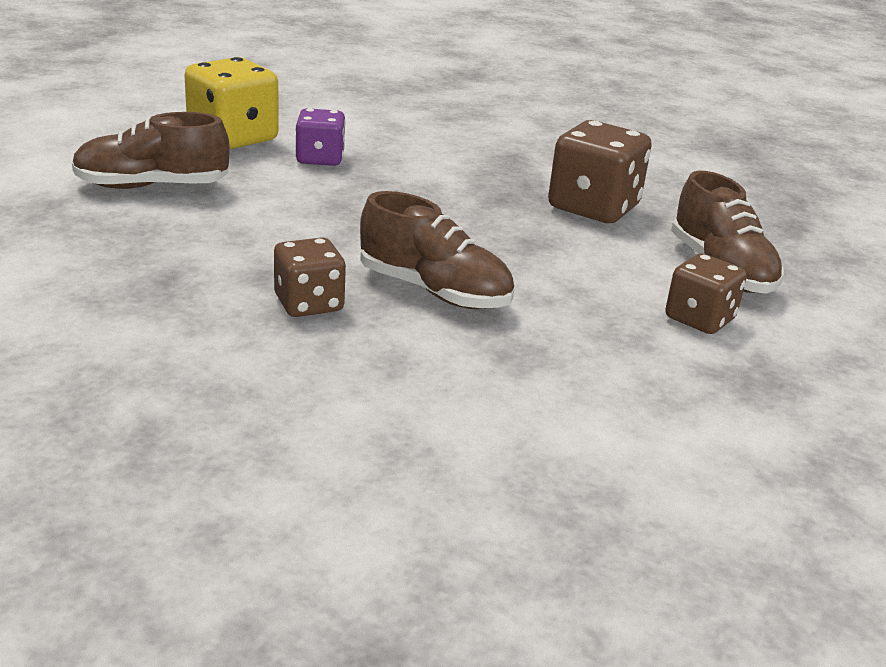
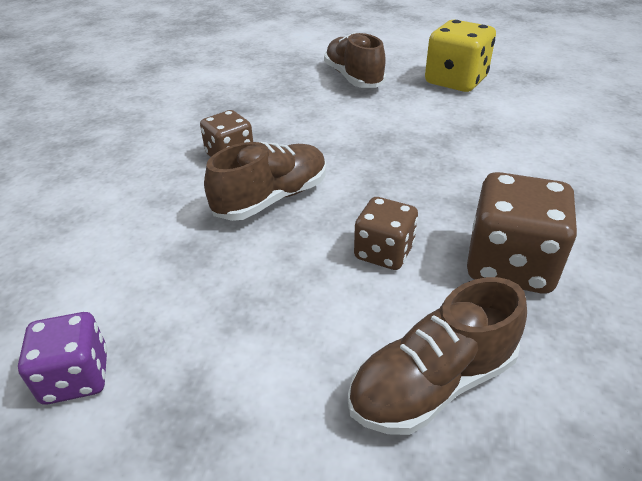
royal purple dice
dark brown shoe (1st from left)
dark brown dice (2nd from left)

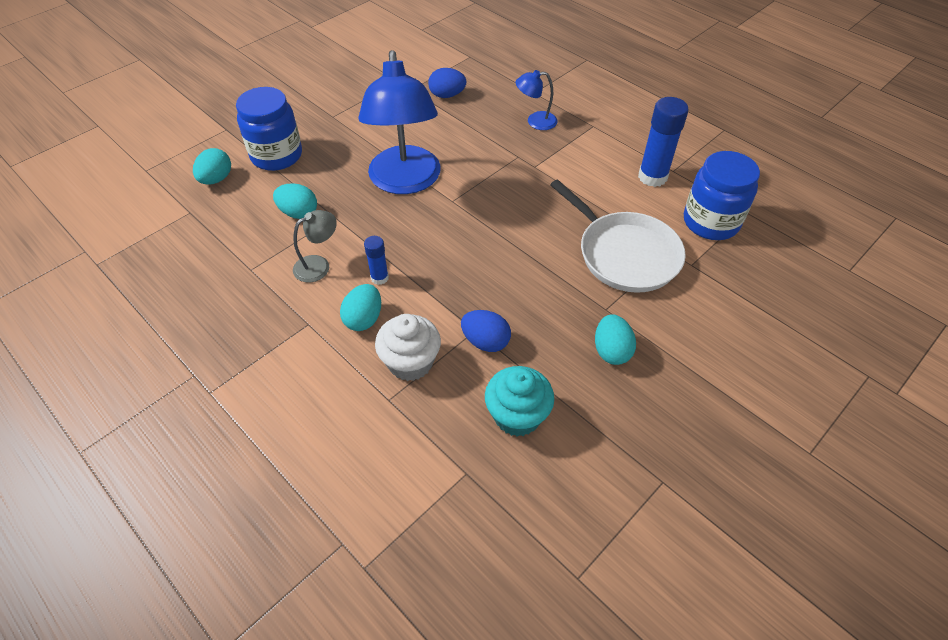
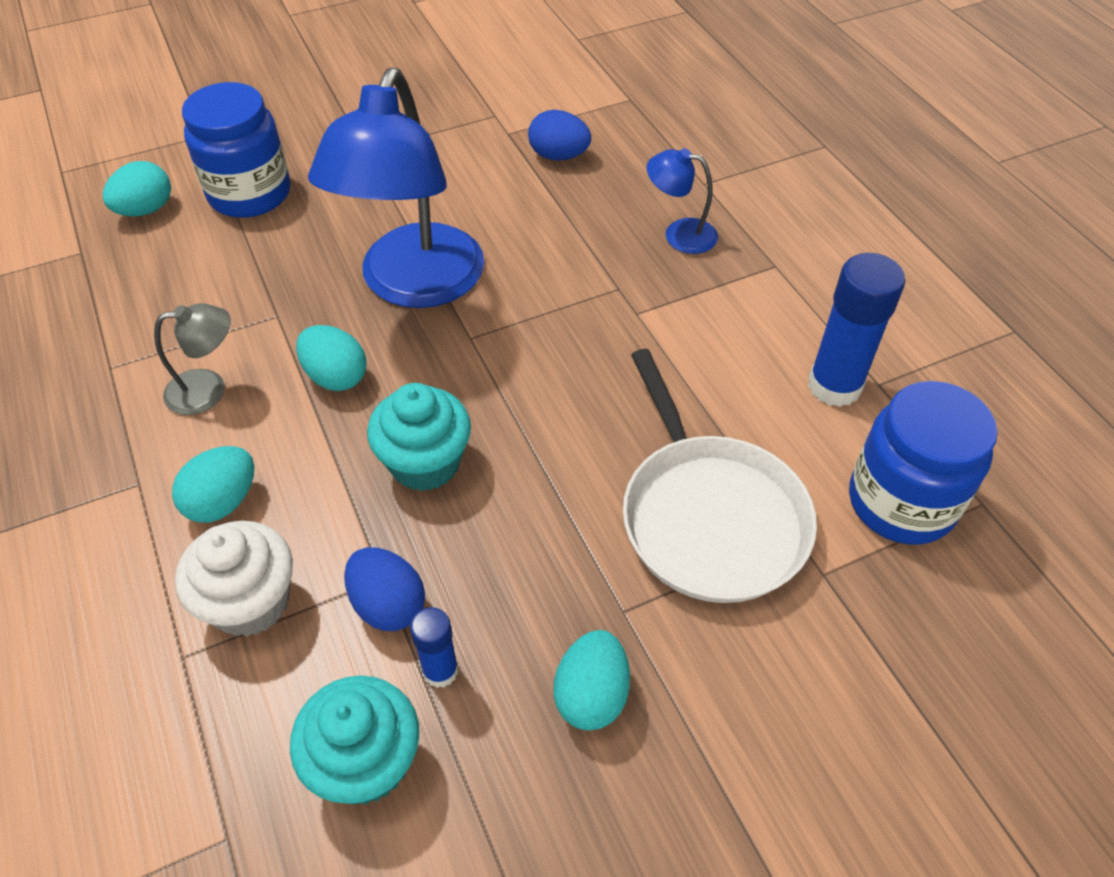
turquoise toy egg (3rd from left)
royal blue glue (1st from left)
turquoise cupcake (2nd from left)

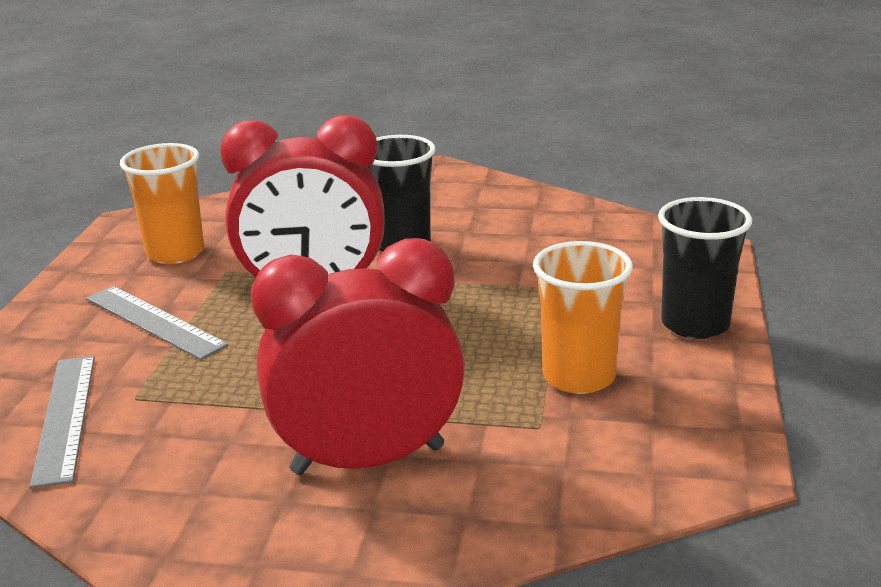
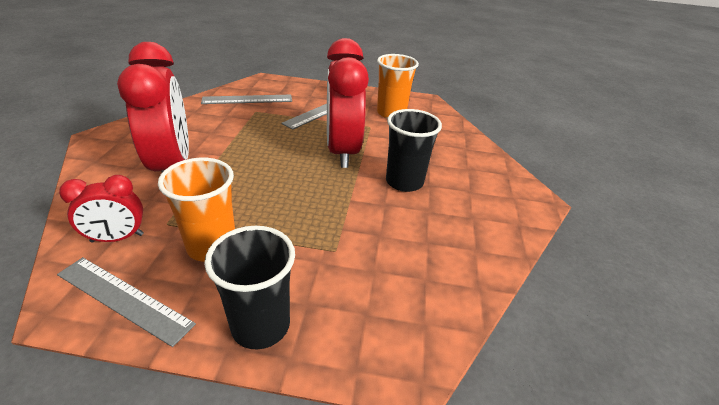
gray ruler (1st from left)
red clock (1st from left)

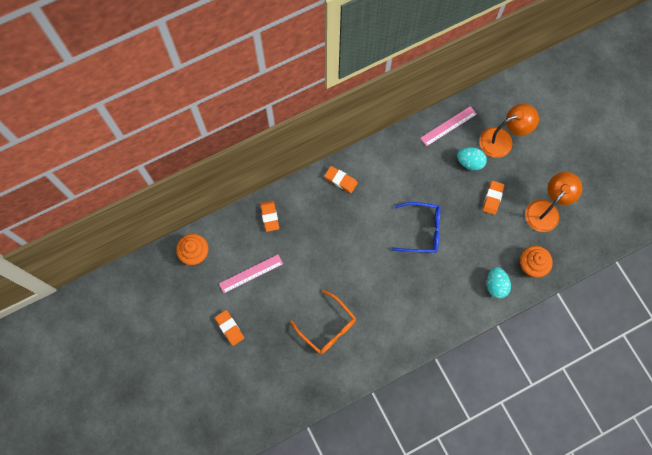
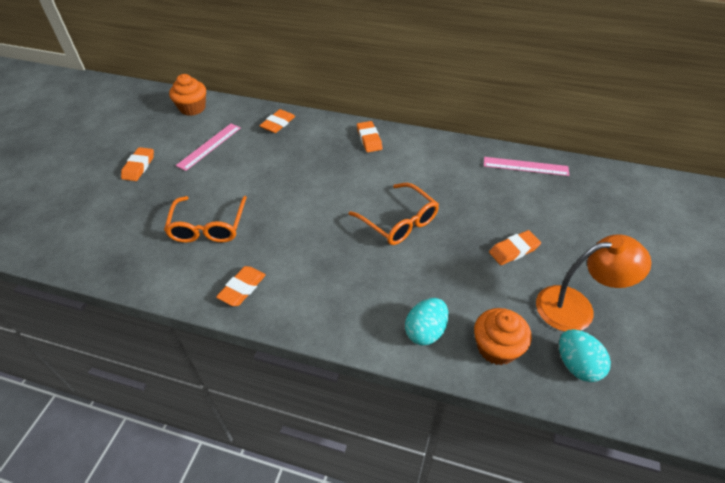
rosy ruler (1st from left)
bright orange spectacles (2nd from left)
turquoise toy egg (2nd from left)
bright orange desk lamp (1st from left in the first image)
bright orange eraser (2nd from left)

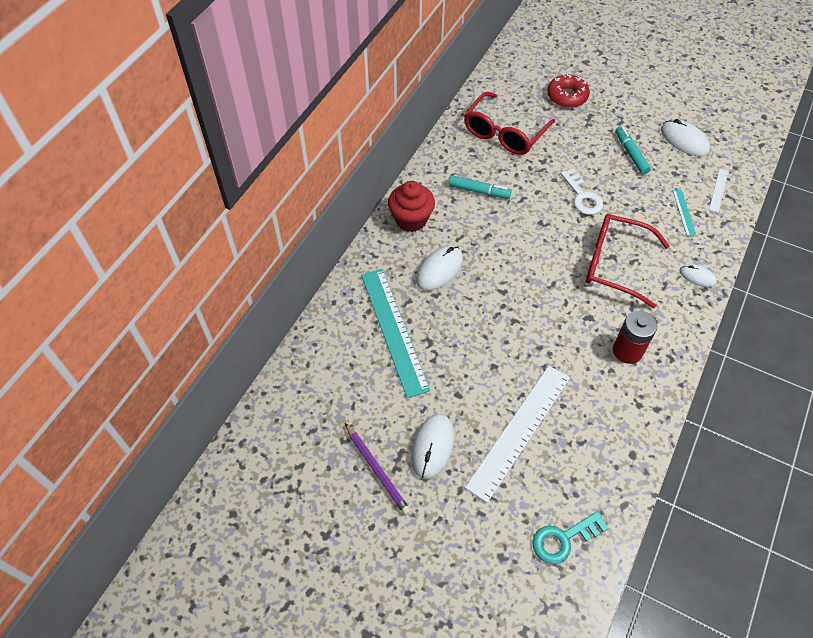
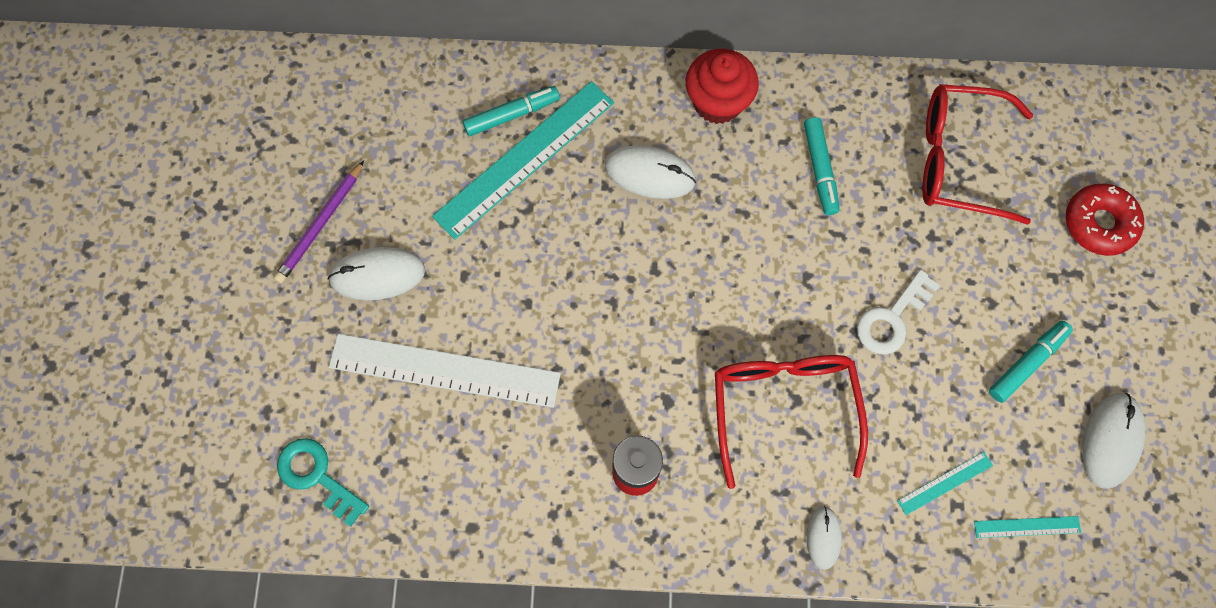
turquoise ruler (3rd from left)
turquoise felt pen (1st from left)

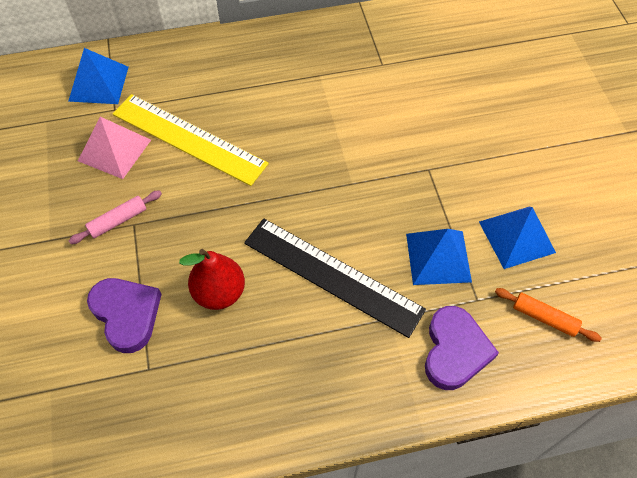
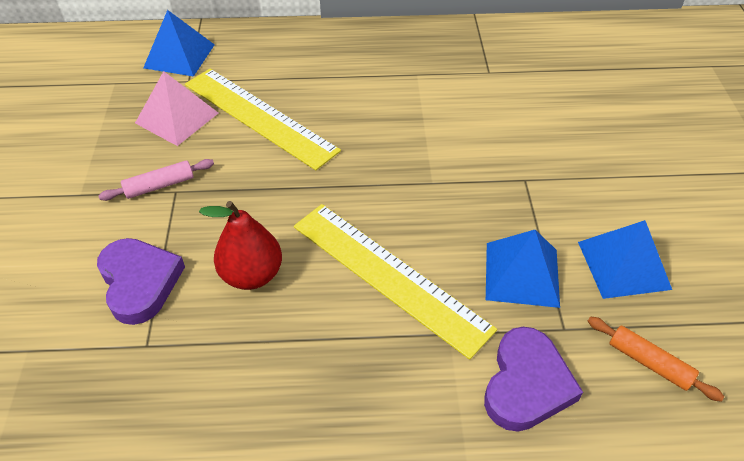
bright yellow ruler (2nd from left)

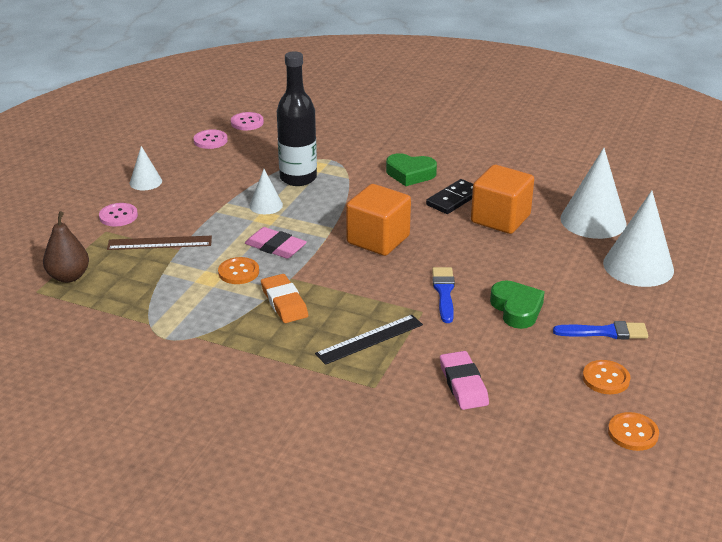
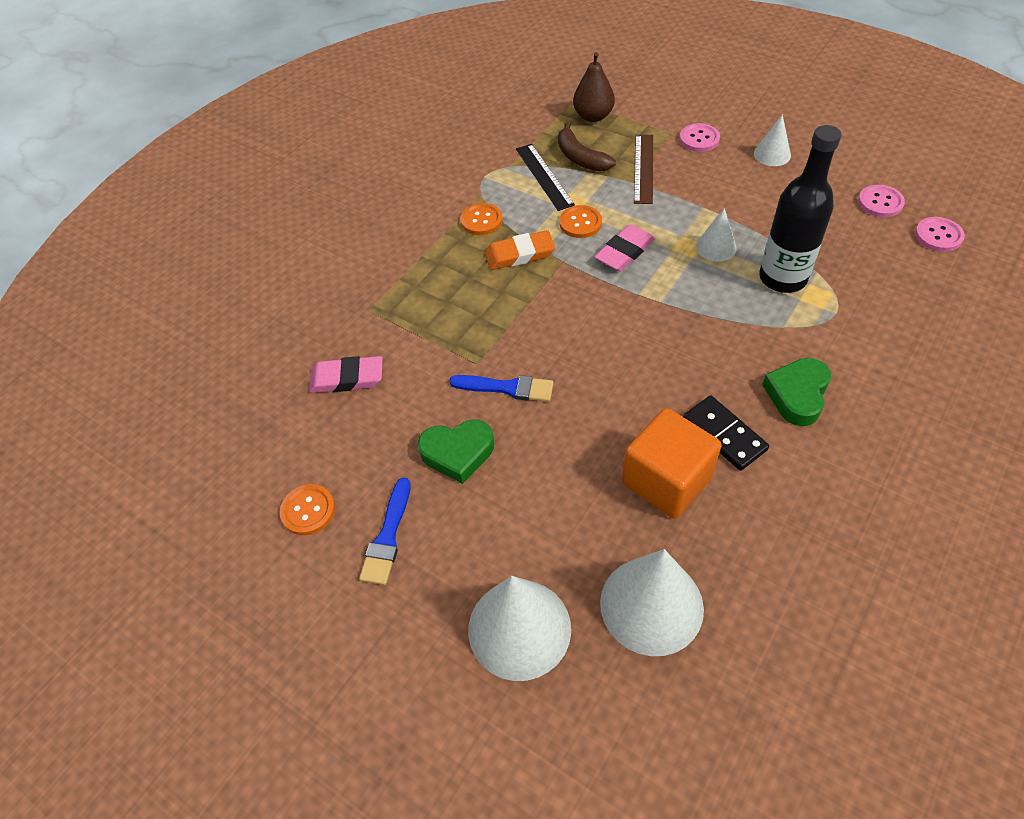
ebony ruler
bright orange cube (1st from left in the first image)
bright orange sewing button (2nd from left)
dark brown banana

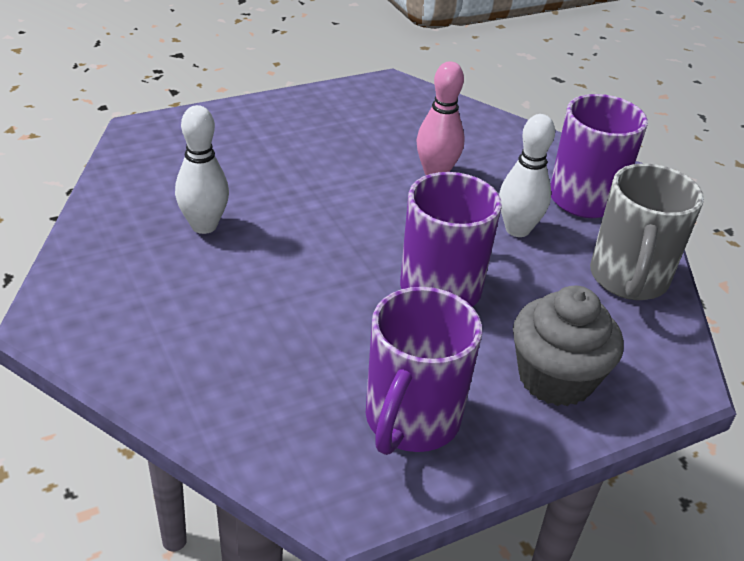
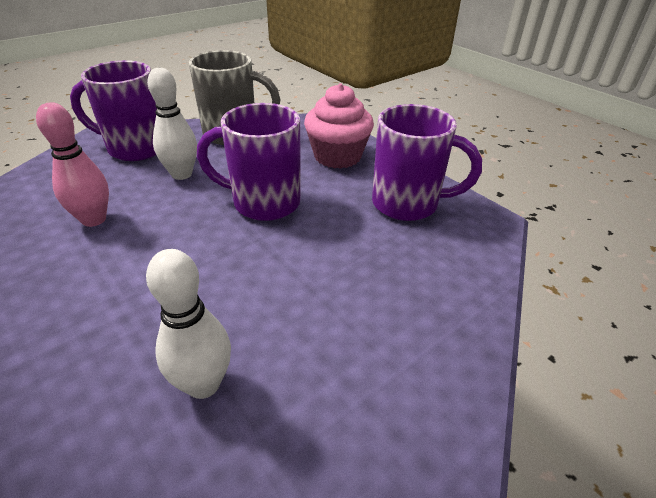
rosy cupcake

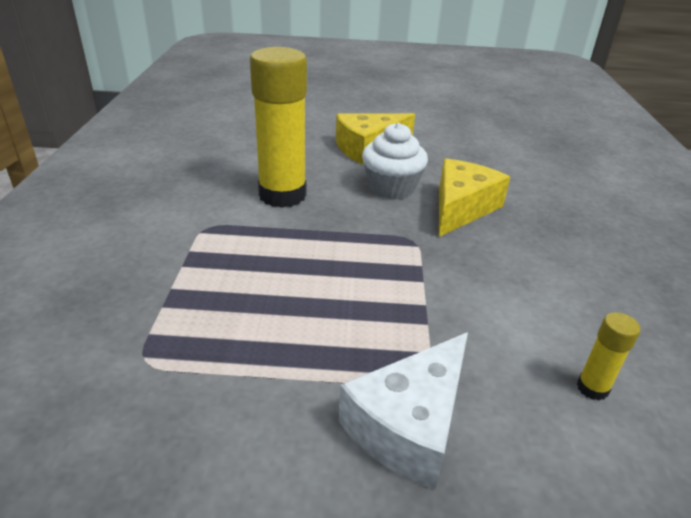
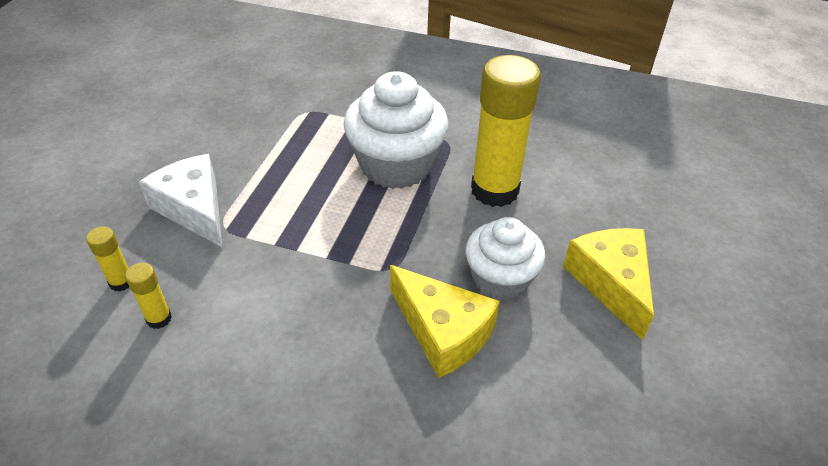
bright yellow glue (1st from left)
pure white cupcake (1st from left)

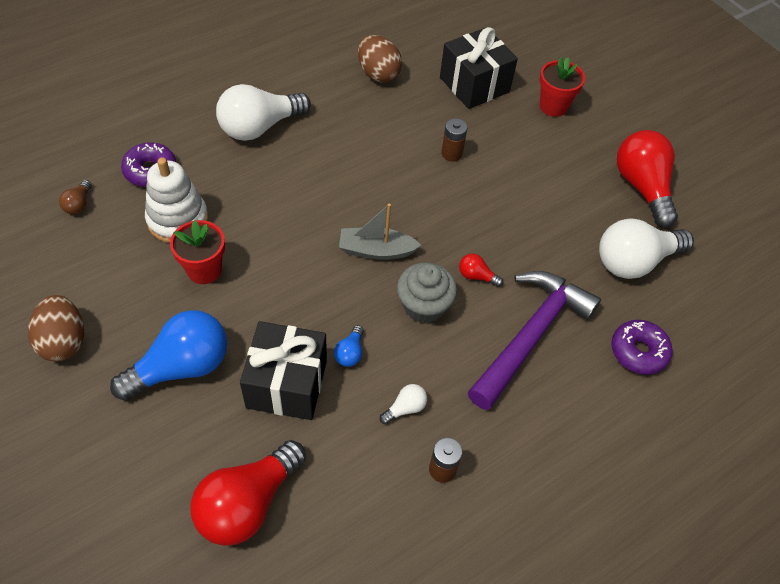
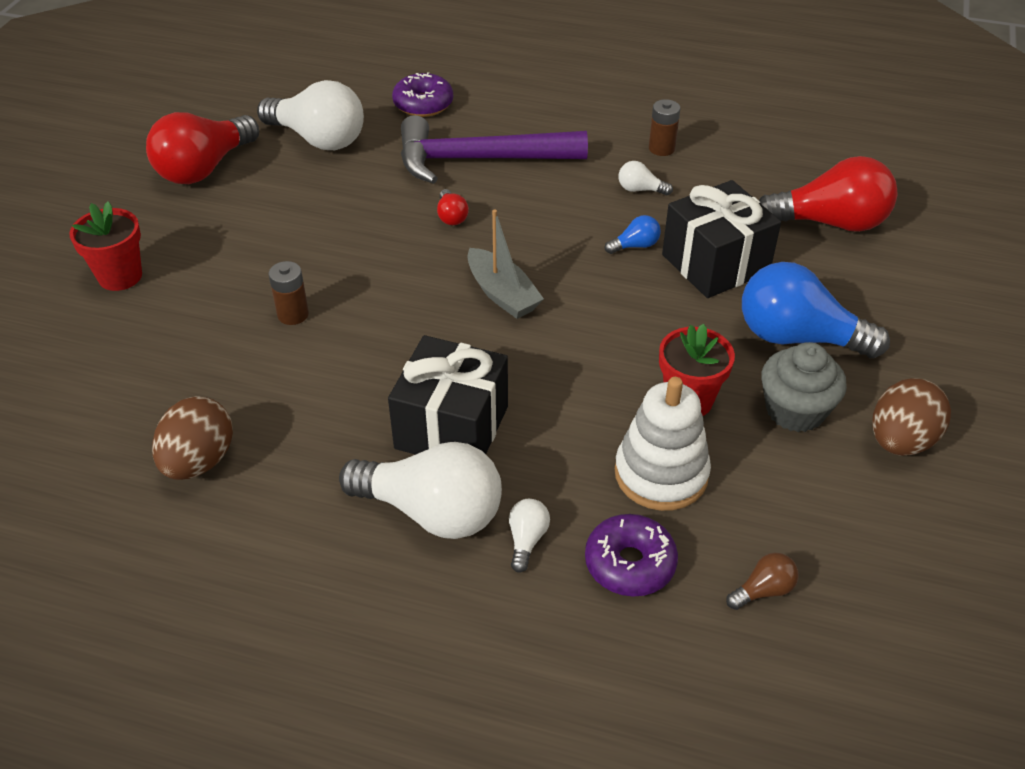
gray cupcake
ebony present (1st from left)
pure white bulb (3rd from left)

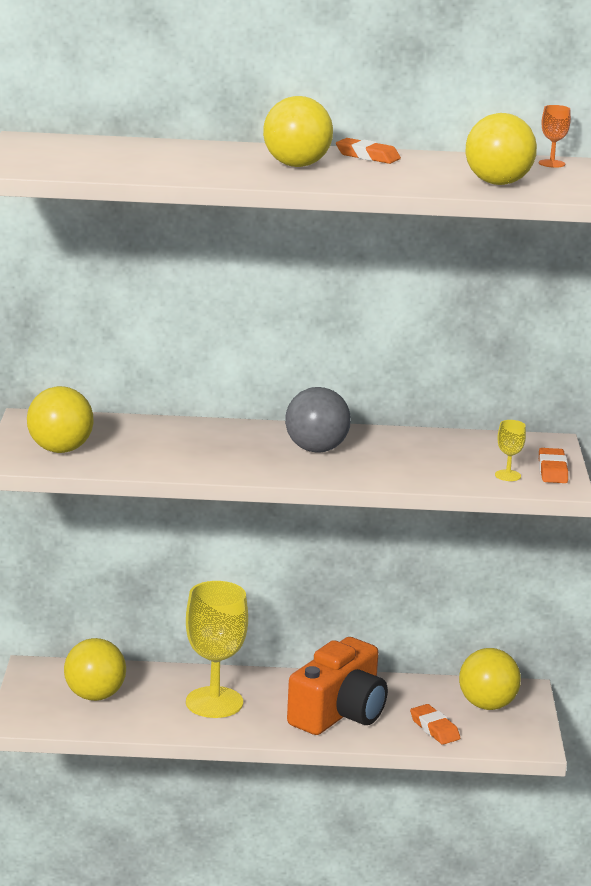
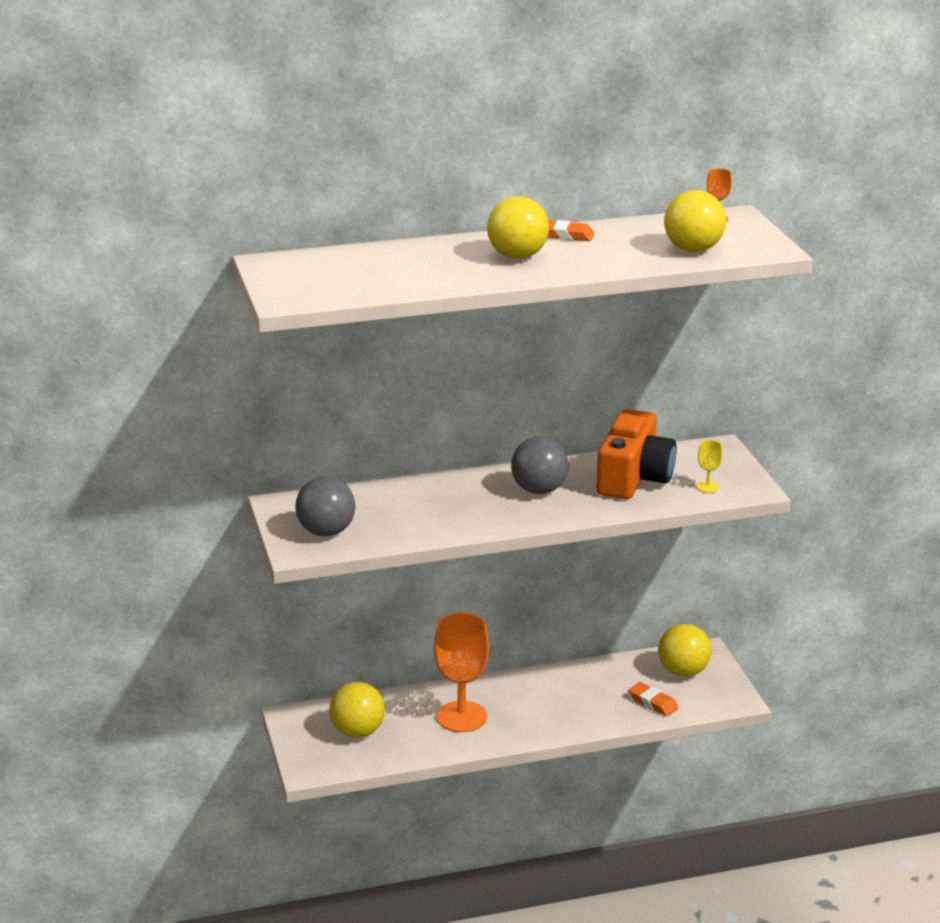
gray sphere (1st from left)
bright orange goblet (1st from left)
bright orange photo camera
bright orange eraser (3rd from left in the first image)

